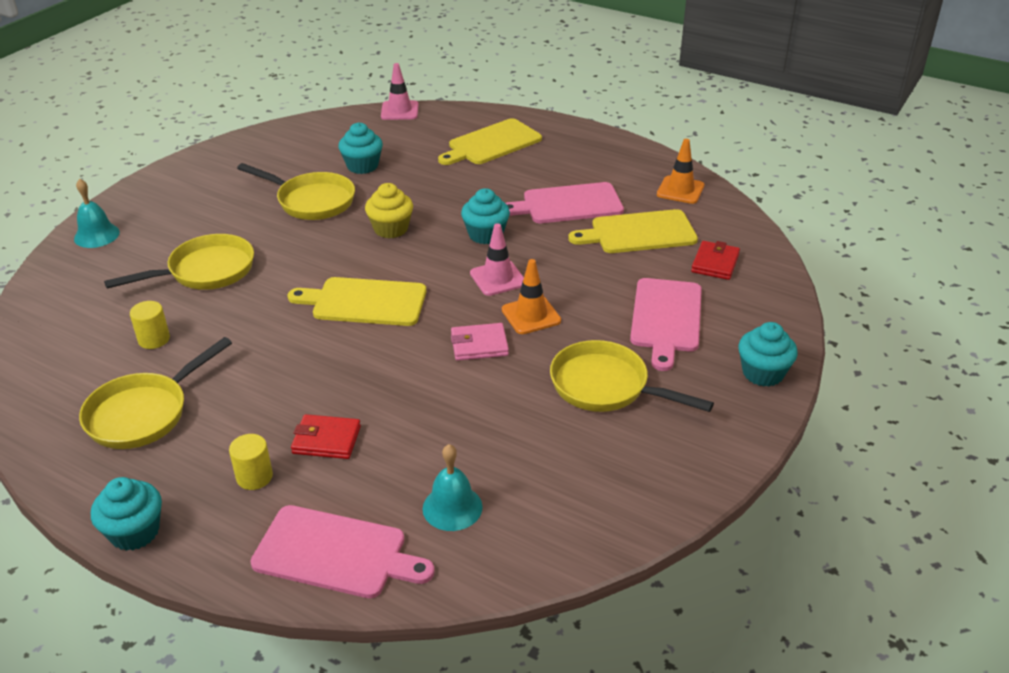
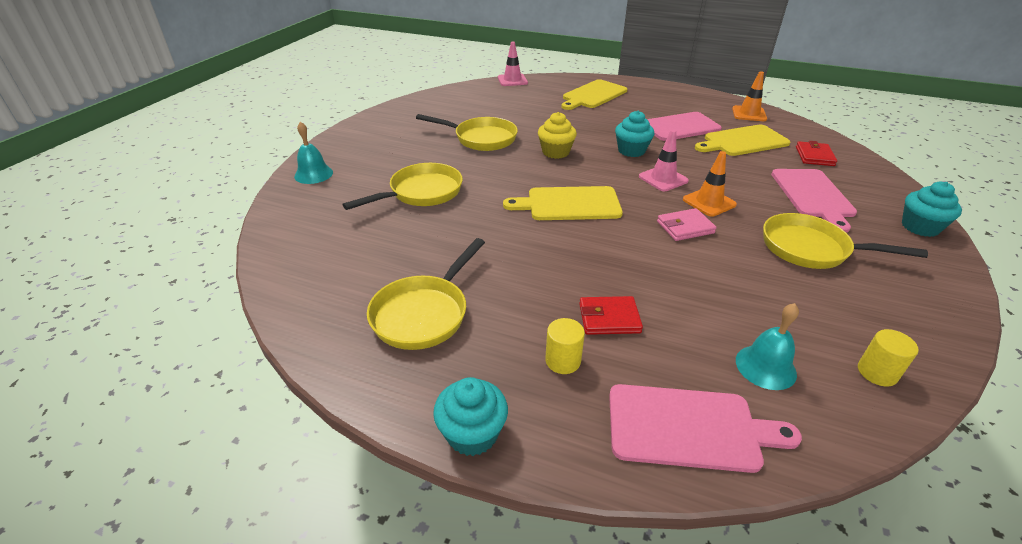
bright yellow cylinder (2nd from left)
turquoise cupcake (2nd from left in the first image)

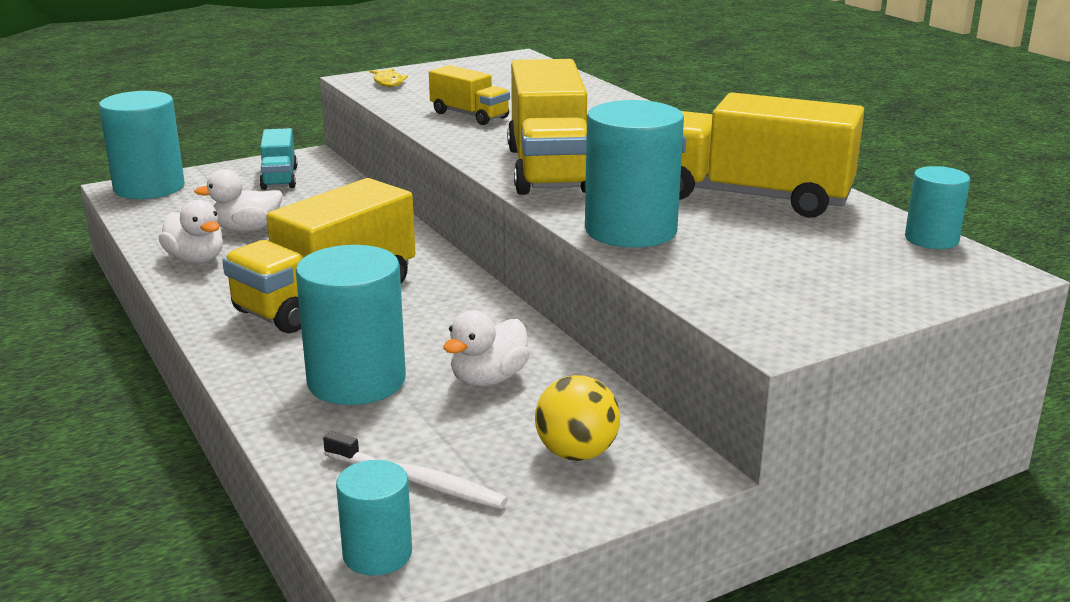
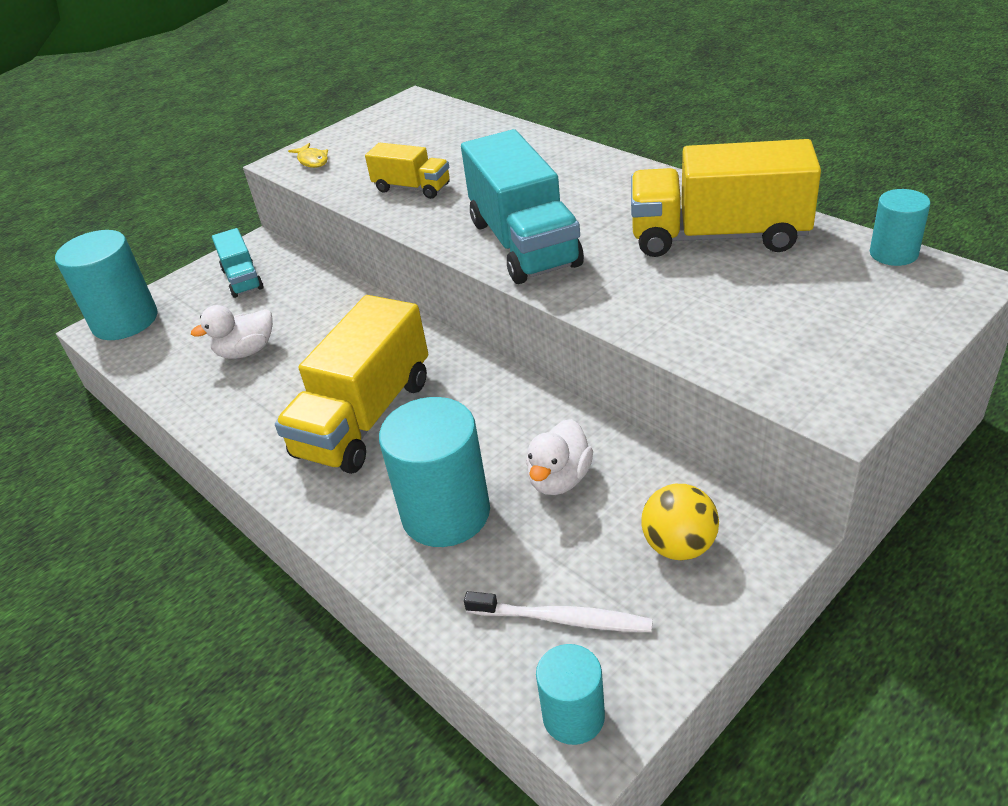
pure white toy duck (1st from left in the first image)
turquoise lorry (2nd from left)
turquoise cylinder (4th from left in the first image)

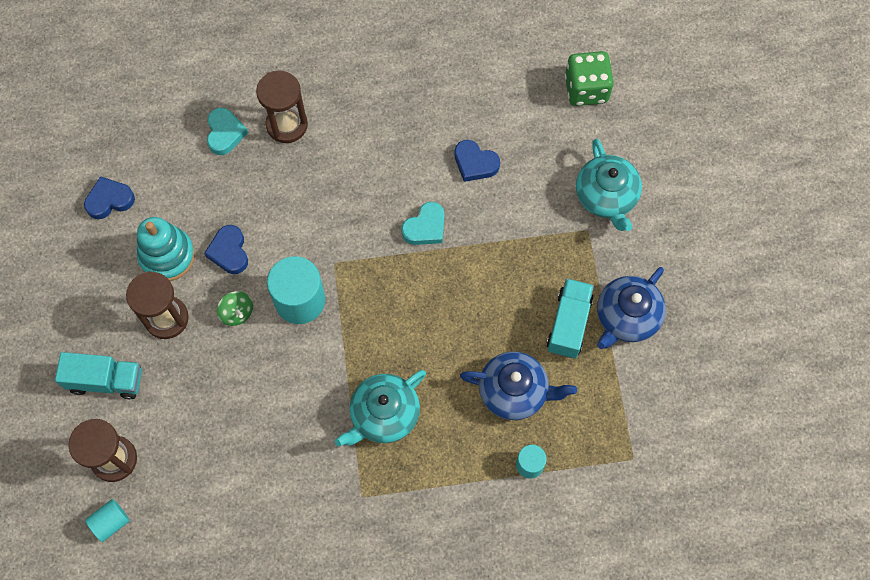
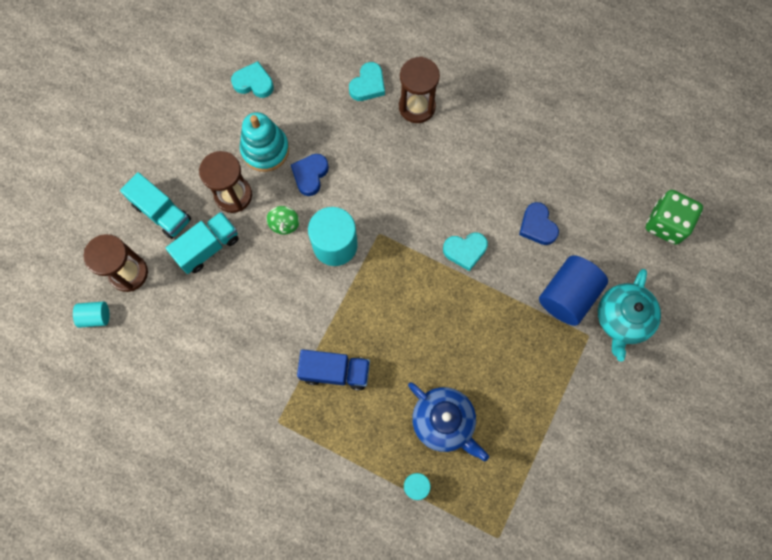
turquoise heart shape (1st from left)
royal blue lorry
turquoise lorry (2nd from left)
royal blue tea pot (2nd from left in the first image)
royal blue cylinder

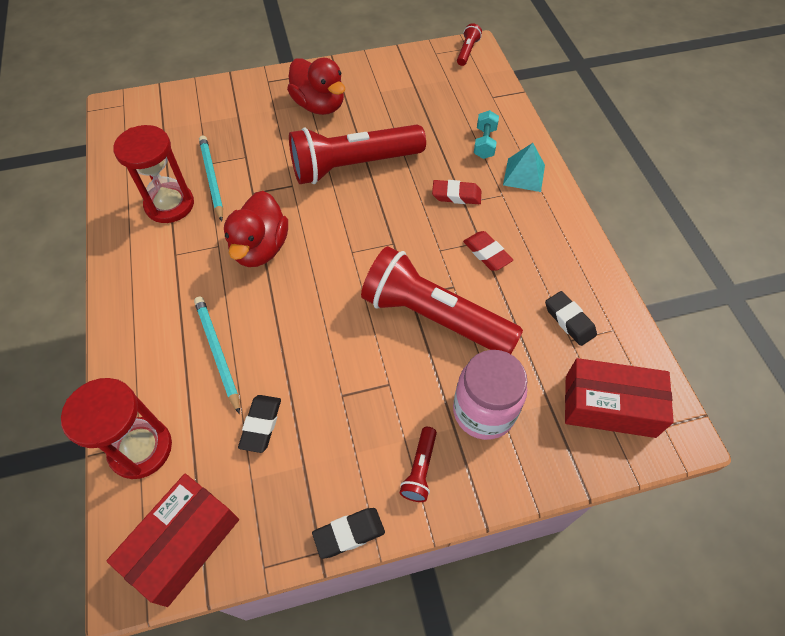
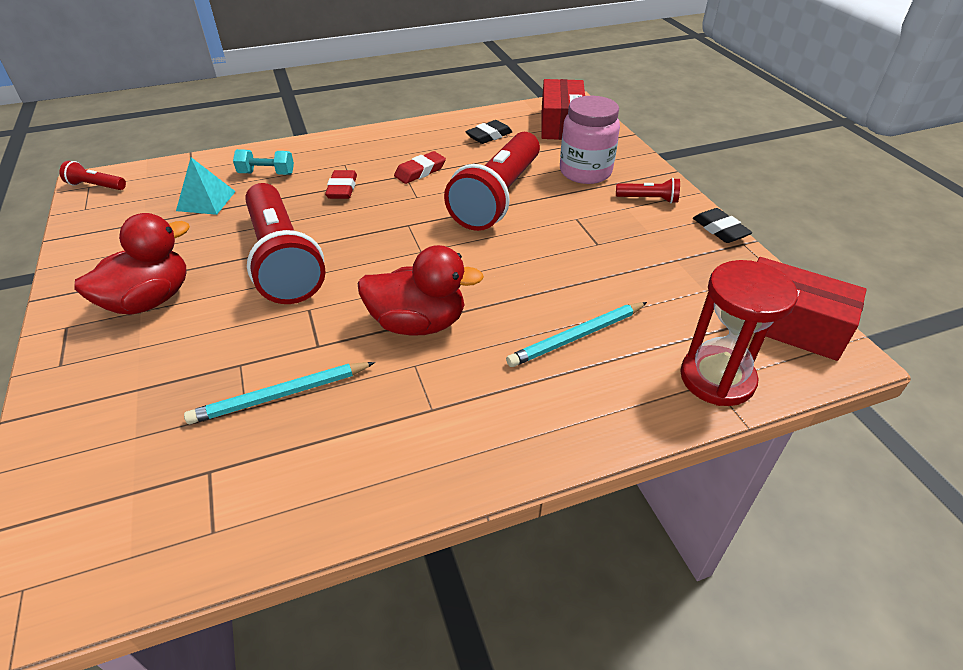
red sand timer (2nd from left in the first image)
ebony eraser (1st from left in the first image)
turquoise pyramid shape

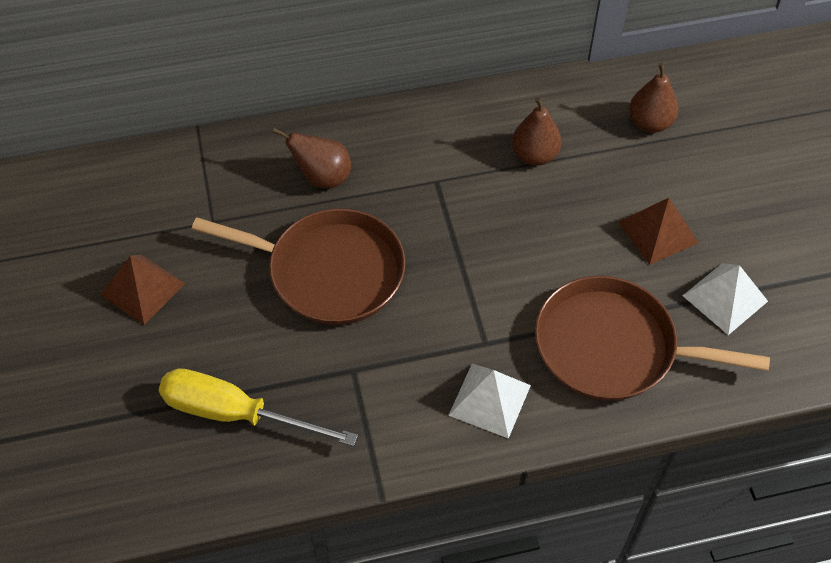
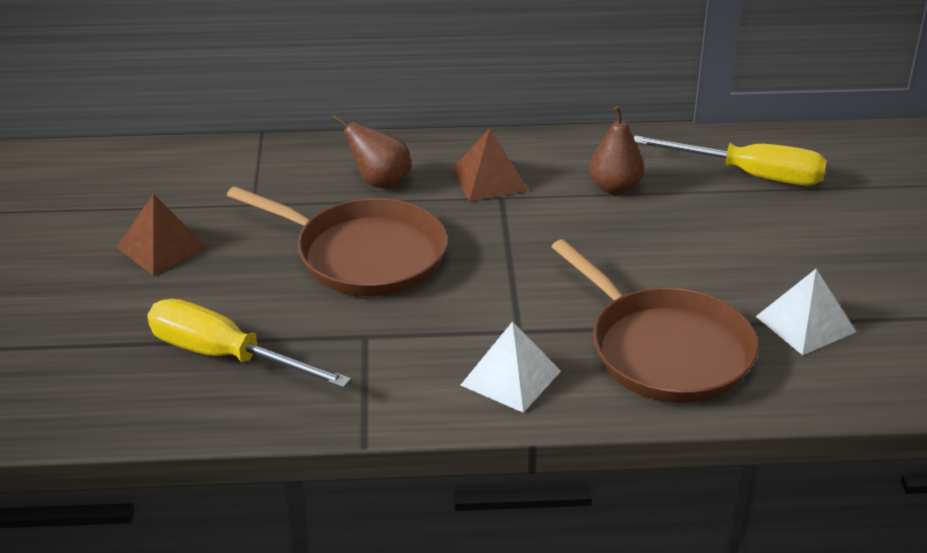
dark brown pan (2nd from left)
dark brown pyramid shape (2nd from left)
bright yellow flat screwdriver (2nd from left)

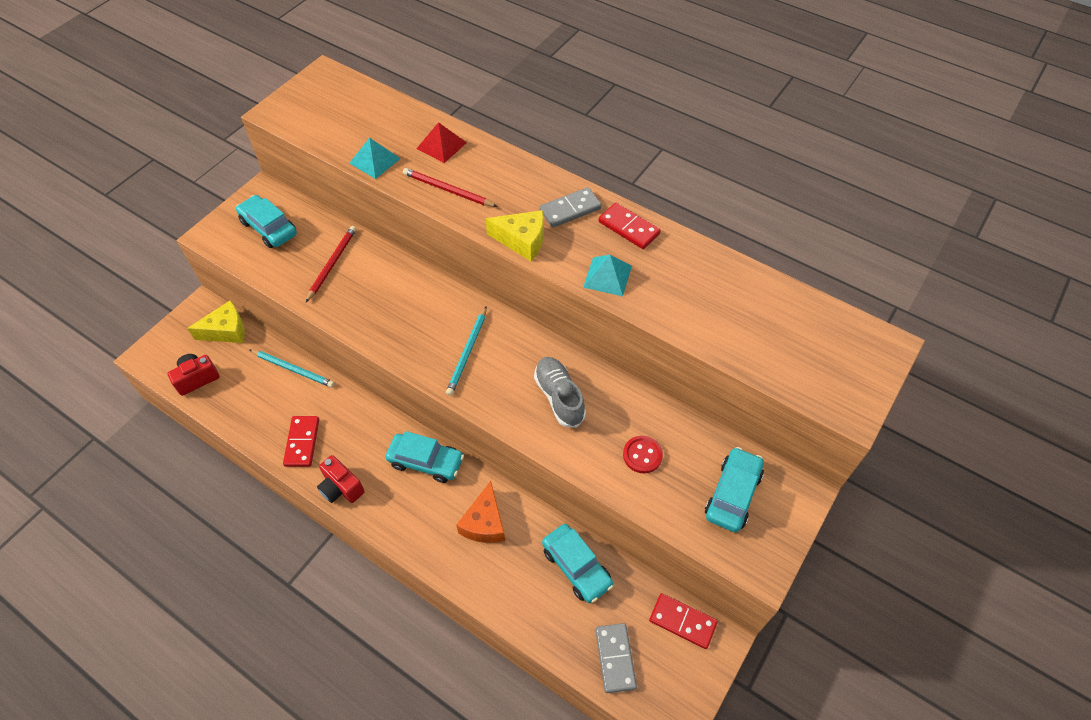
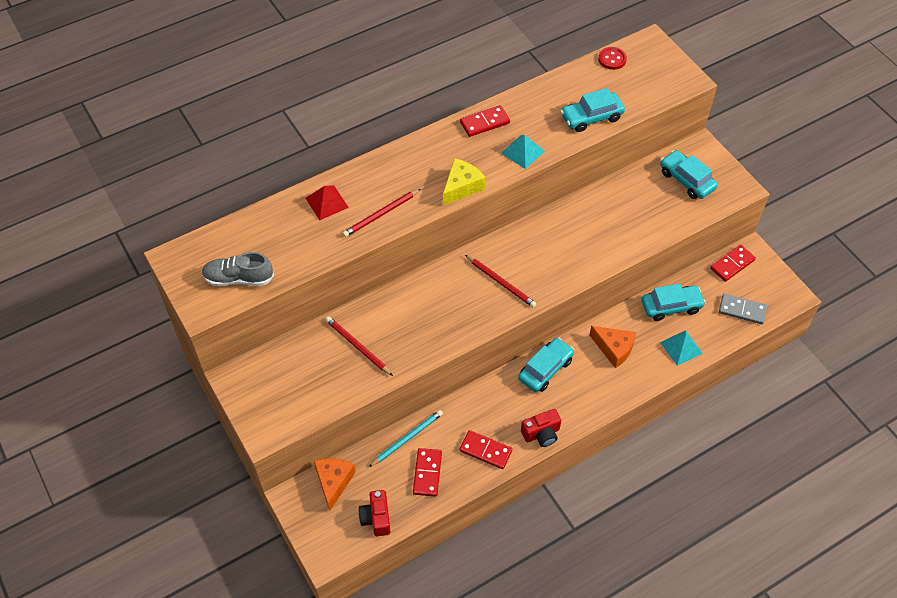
bright orange cheese wedge (1st from left)
turquoise car (2nd from left)
turquoise pyramid shape (2nd from left)
red lead pencil (3rd from left)
gray shoe
gray domino tile (1st from left in the first image)
red sewing button
red domino tile (1st from left)

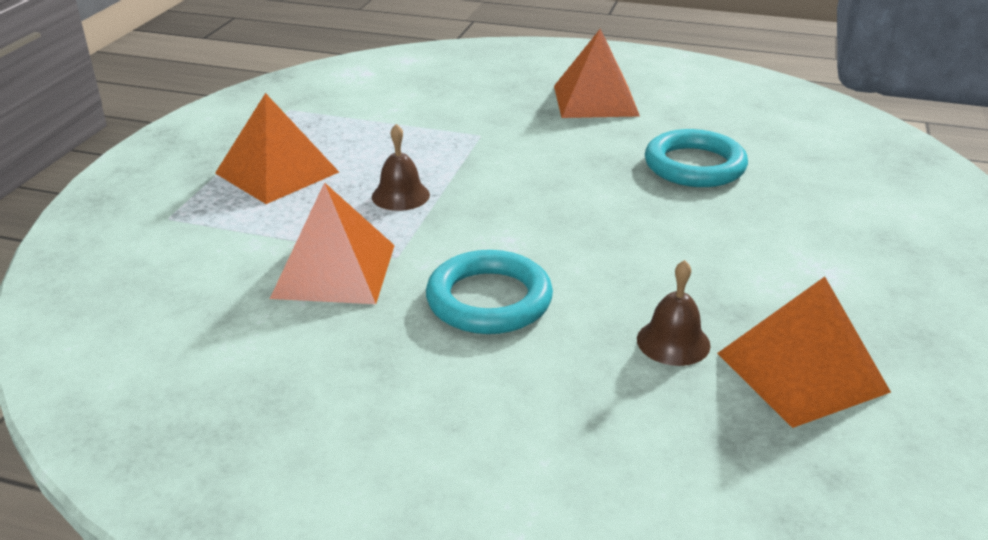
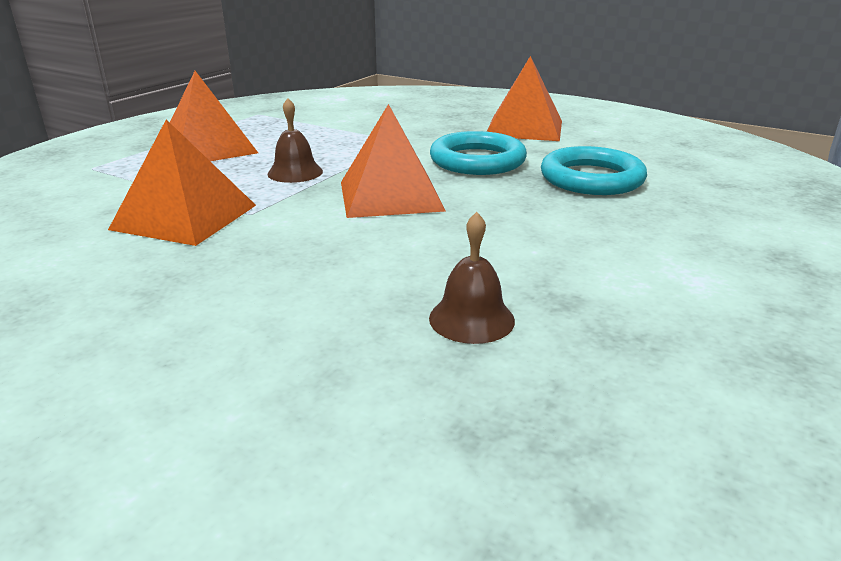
turquoise ring (1st from left)
bright orange pyramid shape (3rd from left)

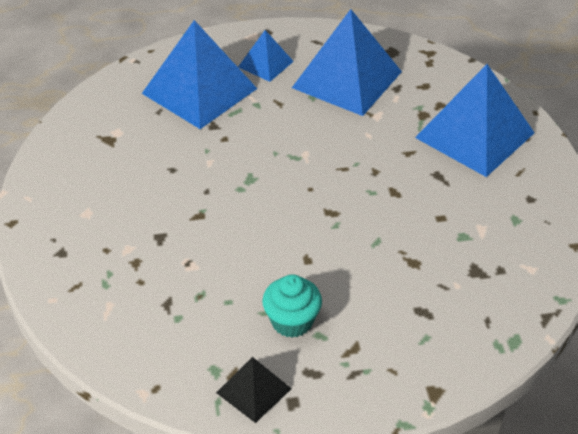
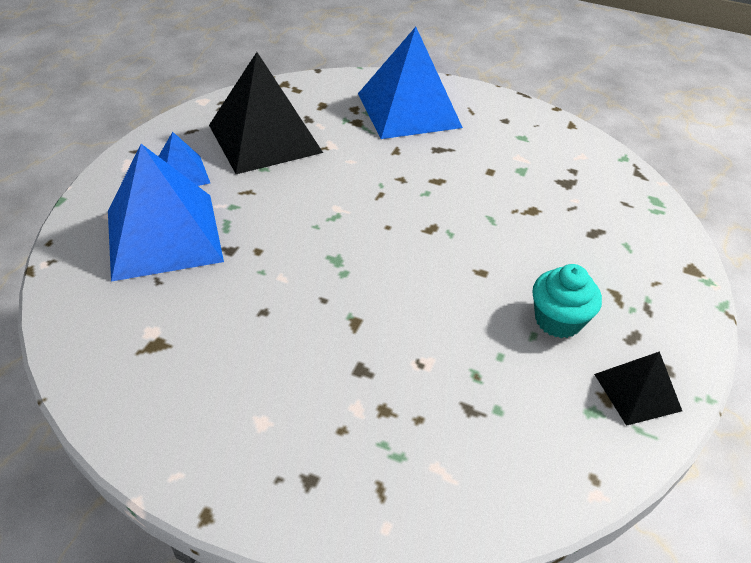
ebony pyramid shape (1st from left)

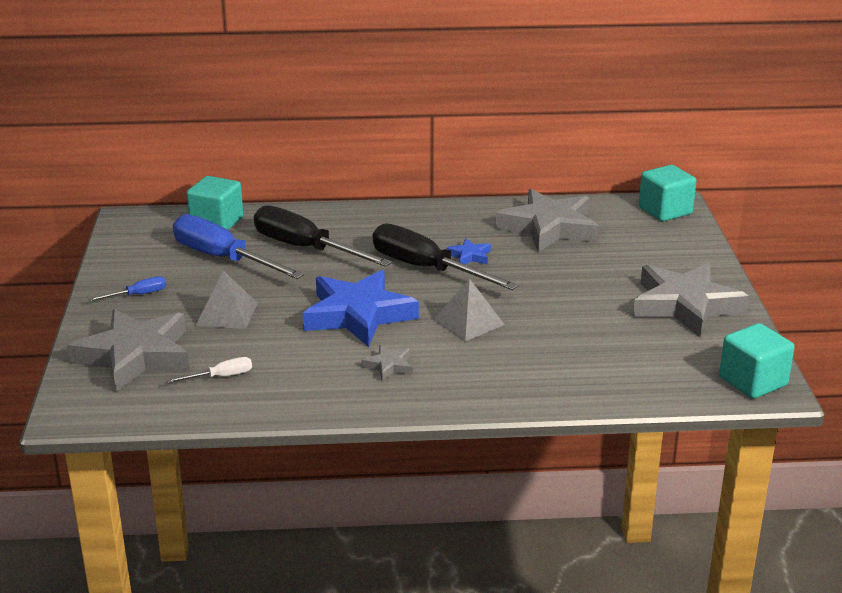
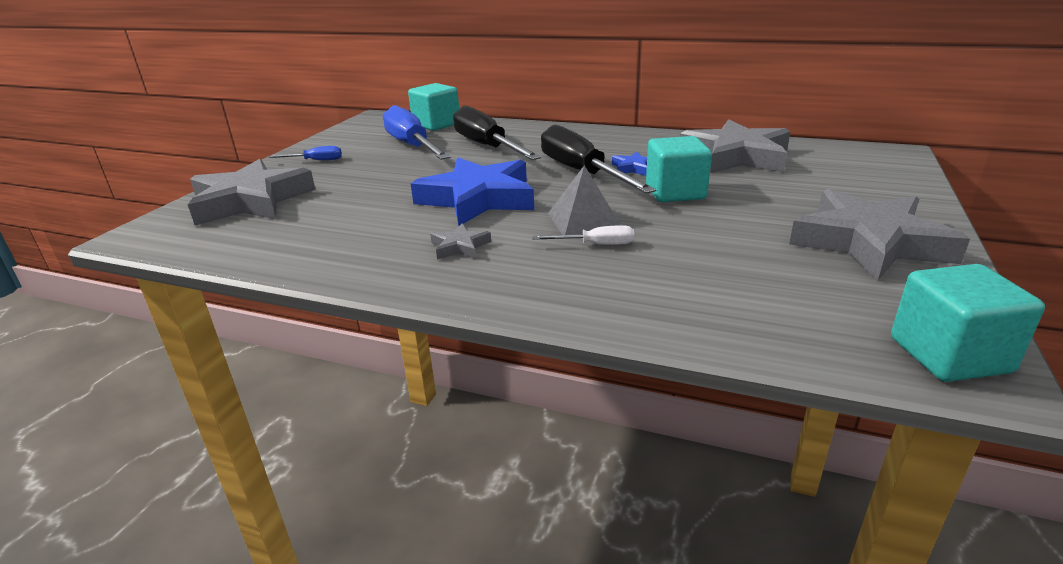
pure white flat screwdriver
gray pyramid shape (1st from left in the first image)
turquoise cube (2nd from left)

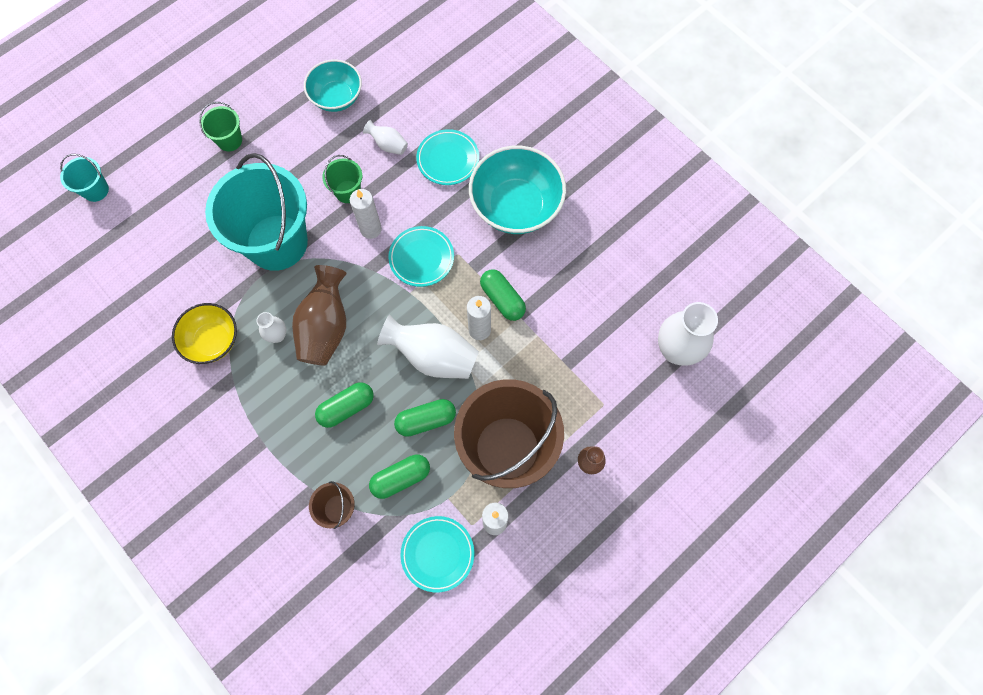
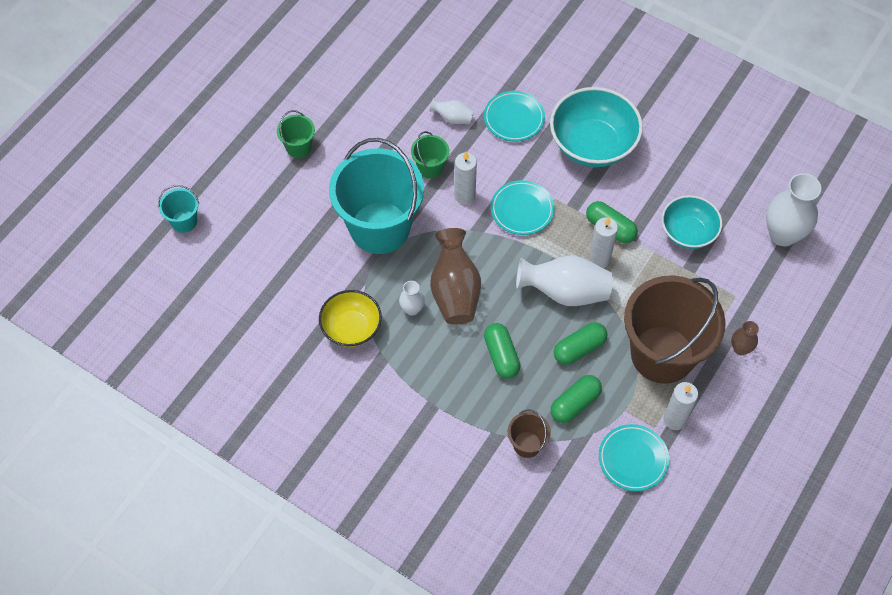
turquoise deep dish (2nd from left)
emerald capsule (1st from left)

